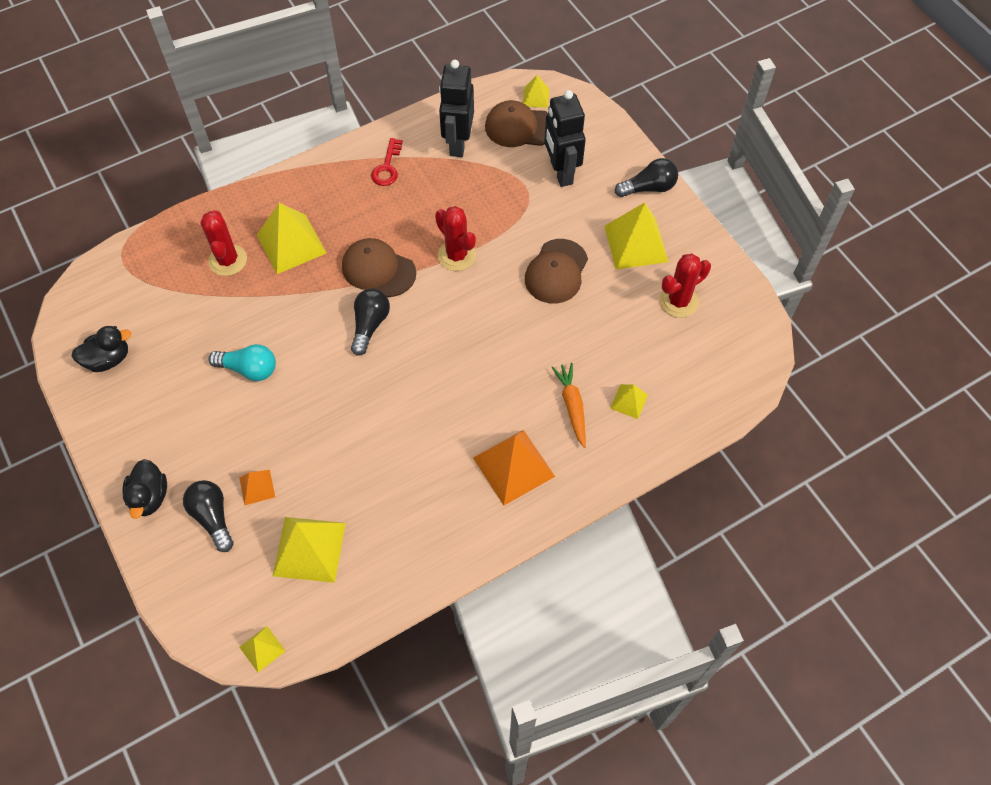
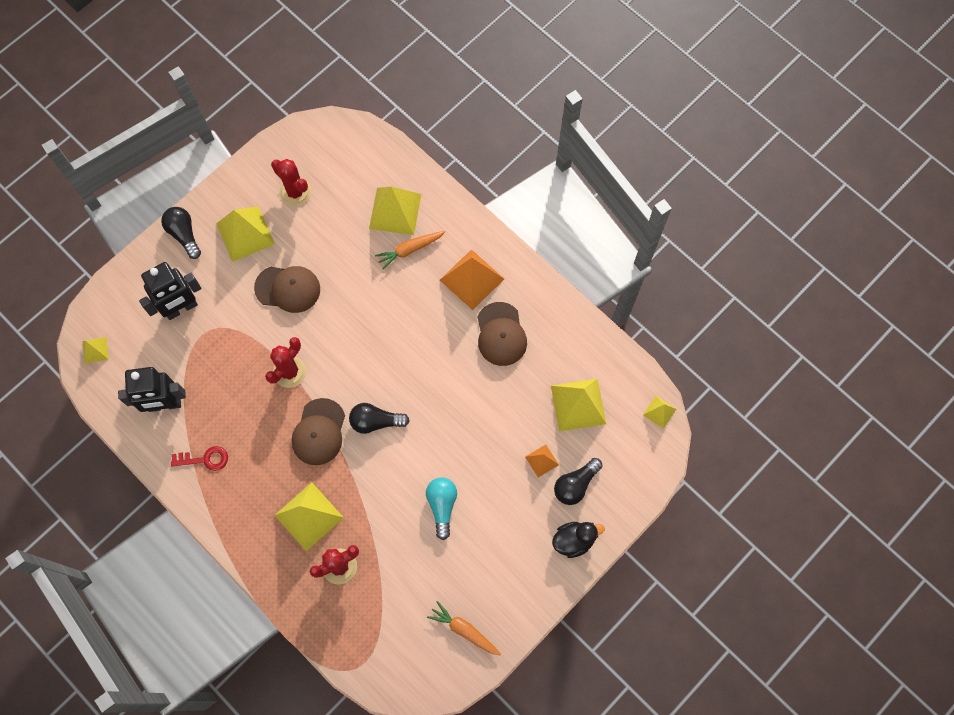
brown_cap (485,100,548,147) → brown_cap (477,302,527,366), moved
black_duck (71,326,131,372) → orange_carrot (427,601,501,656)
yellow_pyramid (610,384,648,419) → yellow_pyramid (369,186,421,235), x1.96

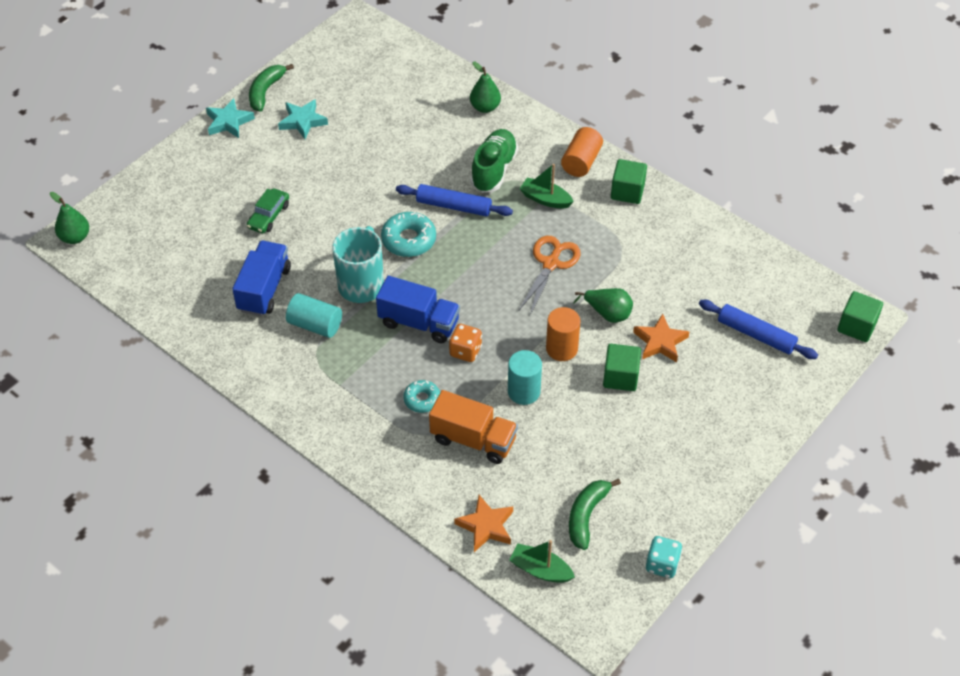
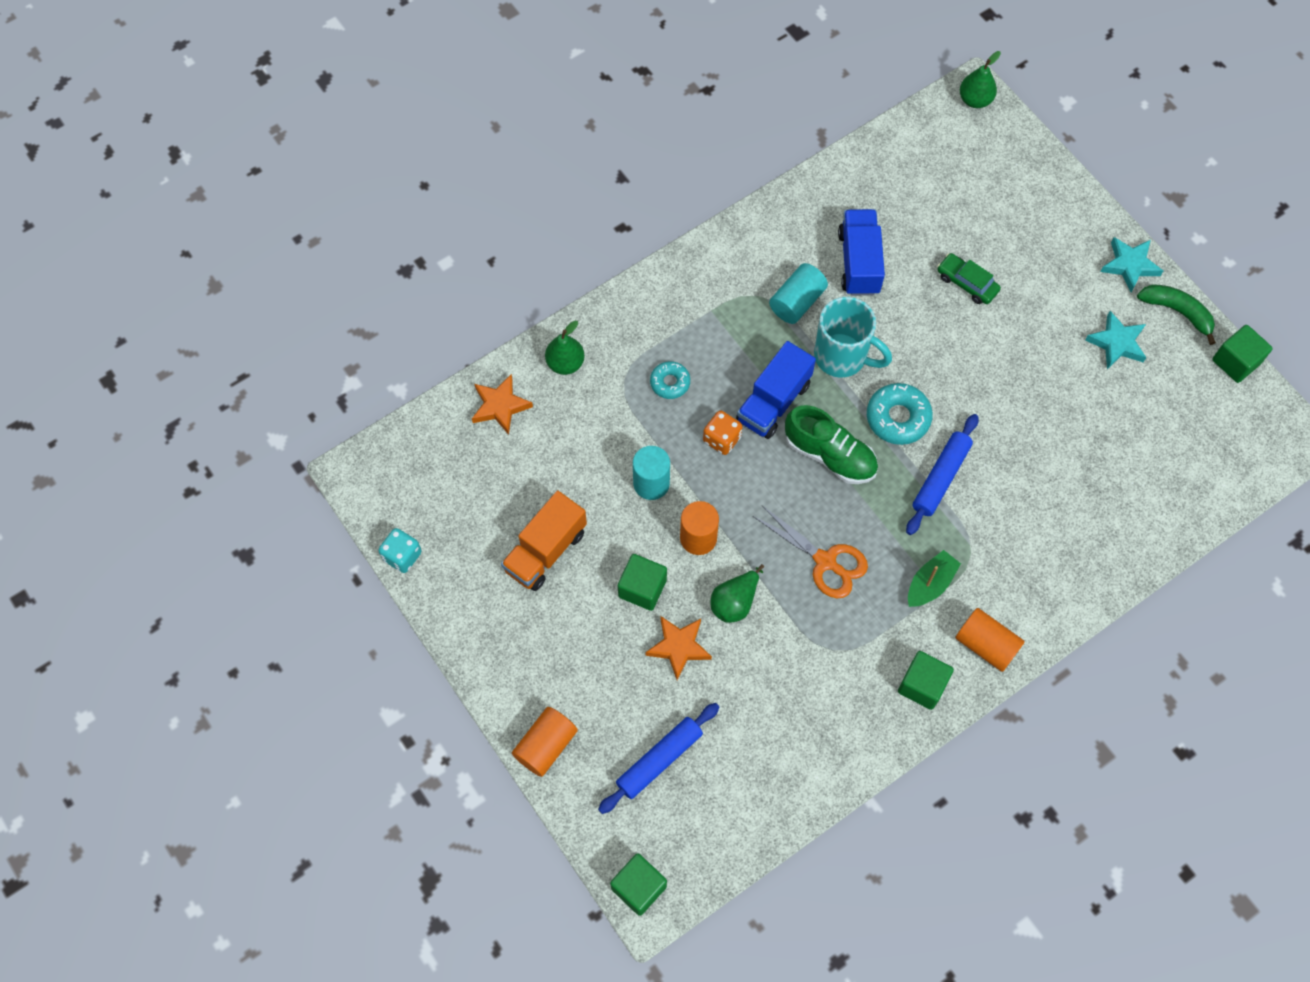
green_pear (470,62,501,113) → green_pear (545,321,585,375), moved
green_shoe (470,129,518,193) → green_shoe (785,405,878,484), moved
blue_truck (232,241,291,316) → blue_truck (838,209,885,296), 120 degrees counterclockwise
orange_truck (429,390,518,464) → orange_truck (501,491,587,591), moved
green_banana (569,479,621,550) → -
green_boat (509,540,575,583) → -
- → green_cube (1212,325,1273,383)
- → orange_cylinder (512,707,578,777)

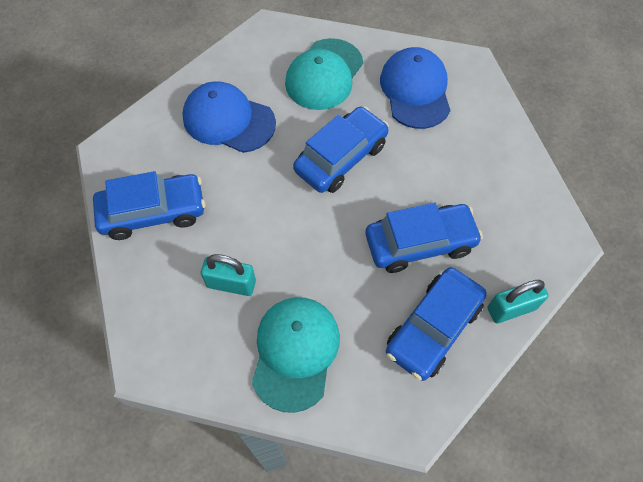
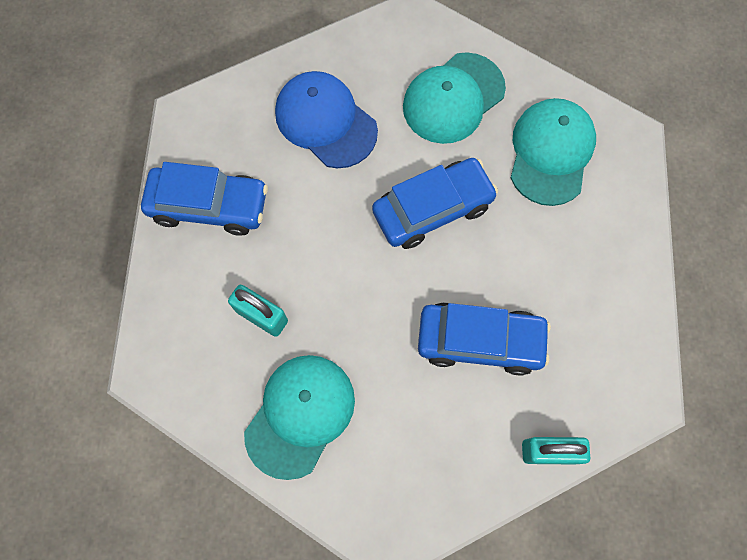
blue_cap (380,47,451,129) → turquoise_cap (511,98,596,206)
blue_car (386,267,487,381) → -

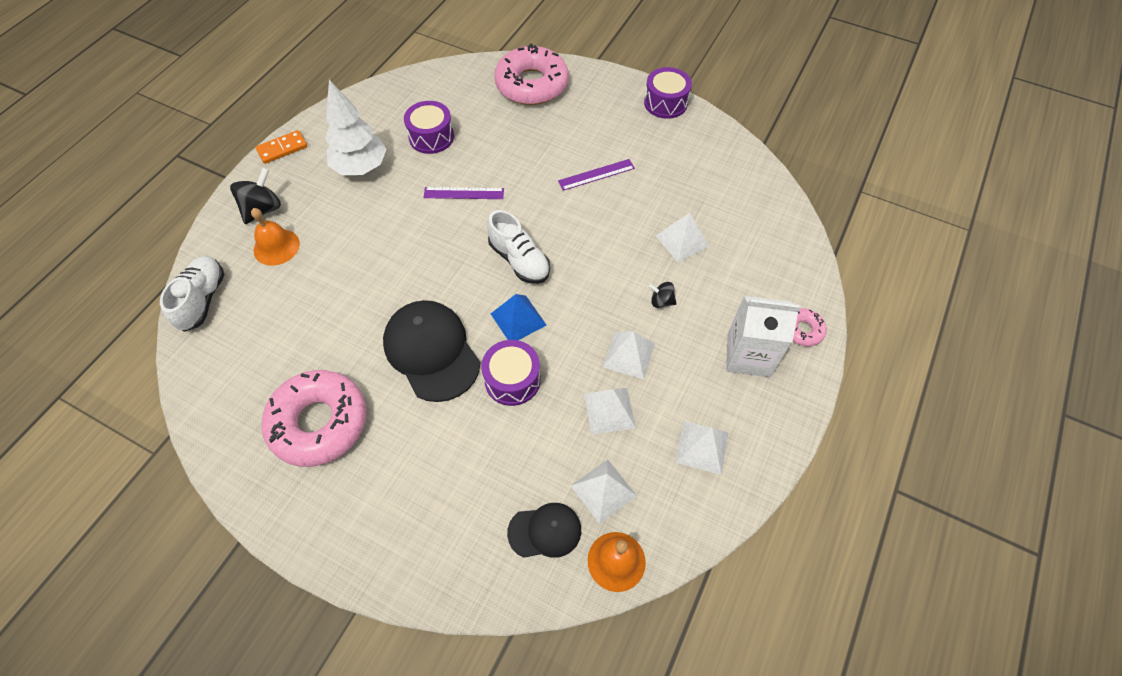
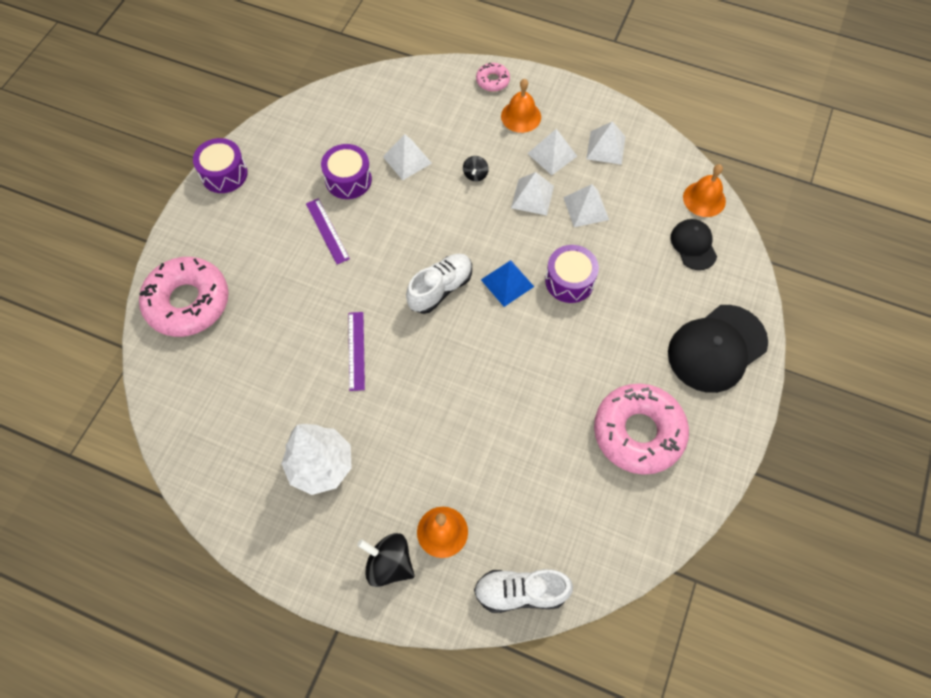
purple_drum (404,101,454,154) → purple_drum (321,144,372,199), moved
orange_domino (256,130,307,164) → -
white_carton (726,296,801,377) → orange_bell (501,79,541,133)
black_cap (383,300,480,402) → black_cap (668,305,768,393), moved
white_pyramid (571,459,637,524) → white_pyramid (527,129,577,175), moved

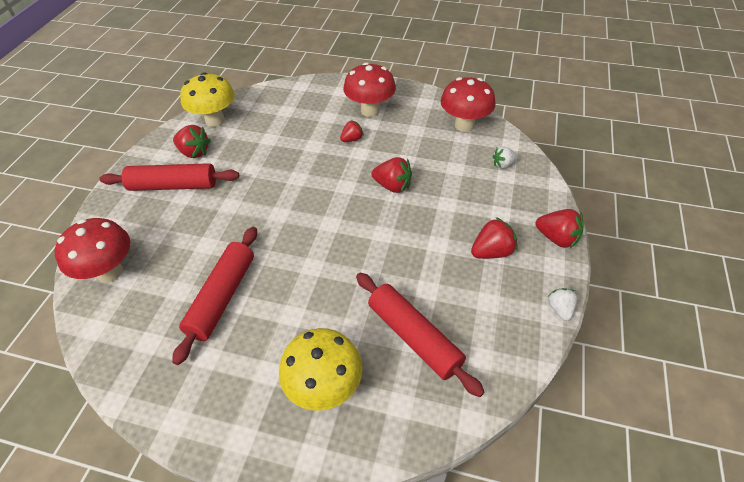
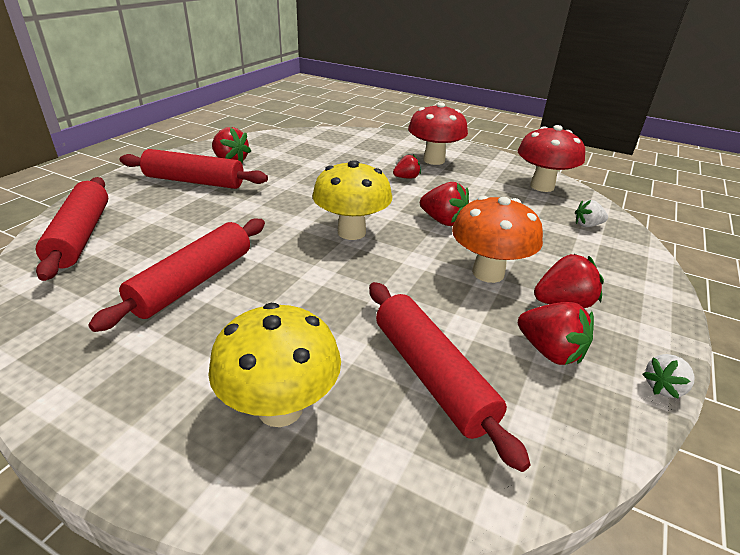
yellow_mushroom (180,72,235,127) → yellow_mushroom (312,160,392,240), moved
red_strawberry (535,209,583,248) → red_strawberry (518,302,594,365), moved
red_mushroom (54,218,130,283) → red_rolling_pin (36,177,108,281)
white_strawberry (547,288,577,321) → white_strawberry (642,354,694,399), 135 degrees counterclockwise
- → orange_mushroom (452,196,543,283)

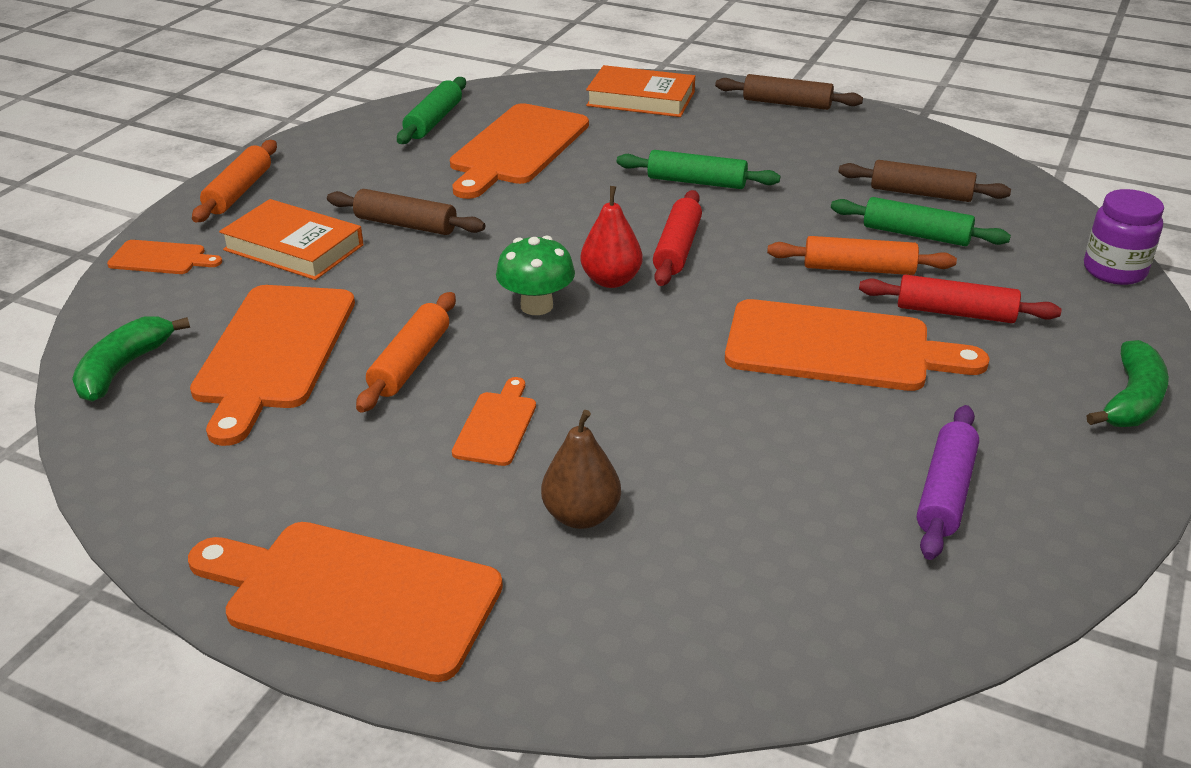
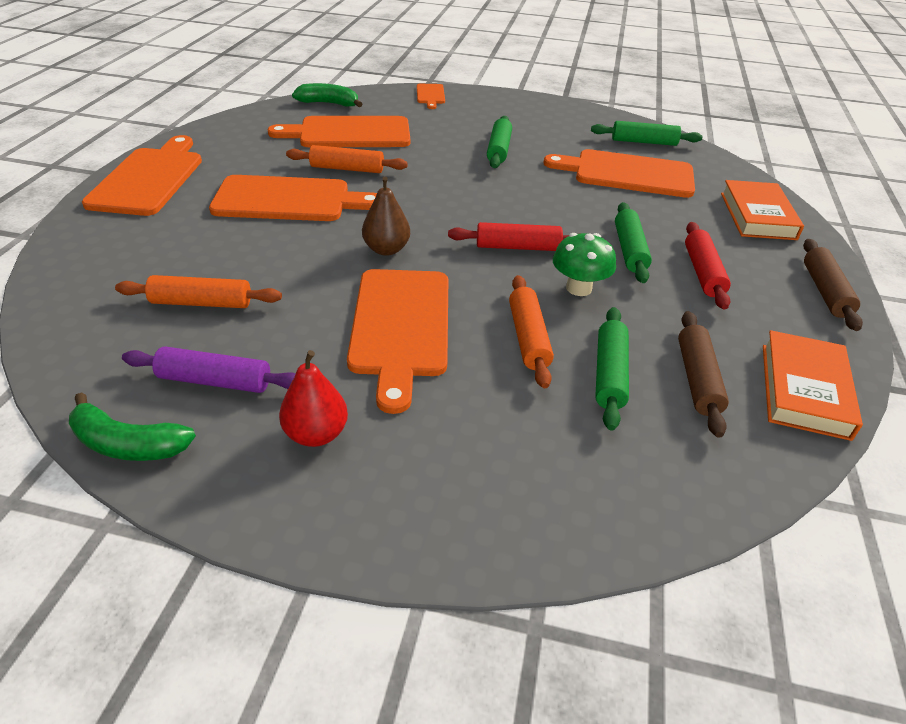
orange_rolling_pin (192,140,277,222) → orange_rolling_pin (115,275,282,308), moved
red_pear (581,186,643,288) → red_pear (279,350,348,447), moved
brown_rolling_pin (327,189,485,235) → green_rolling_pin (487,116,512,168)
purple_jar (1084,189,1164,285) → -
orange_book (219,199,364,280) → orange_book (763,330,863,441), moved
green_mushroom (496,236,575,315) → green_mushroom (553,233,616,296), moved
red_rolling_pin (859,275,1062,323) → red_rolling_pin (685,222,731,309), moved
green_banana (1087,340,1169,427) → green_banana (69,393,196,461), moved
orange_cutting_board (452,377,536,466) → orange_cutting_board (209,175,377,221), x2.05
brown_pear (541,410,621,529) → brown_pear (362,177,410,256), moved

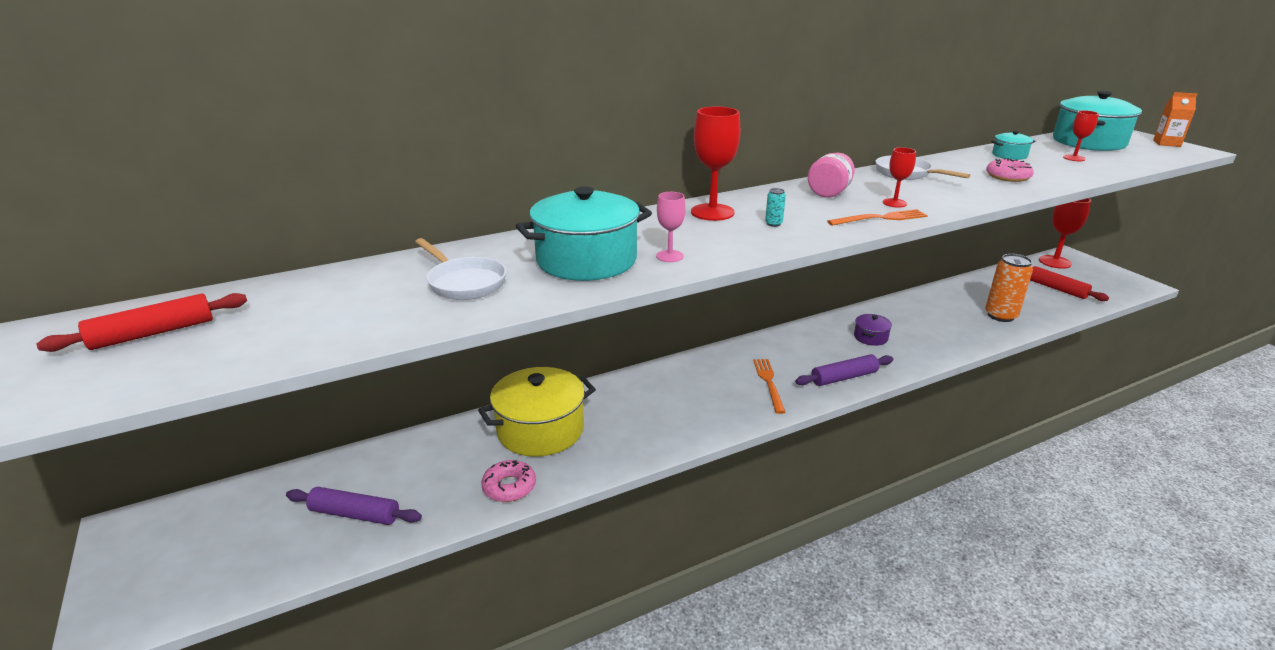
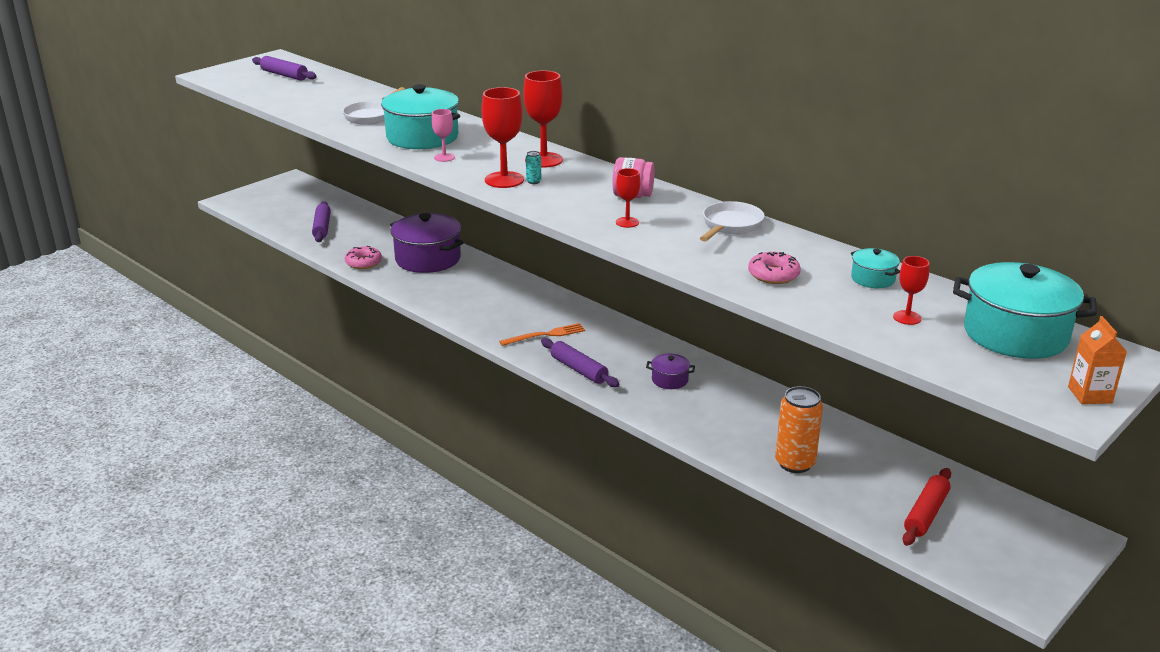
red_goblet (1039,198,1091,269) → red_goblet (482,87,524,188), moved
orange_fork (827,209,928,226) → -
red_rolling_pin (37,293,247,352) → purple_rolling_pin (252,56,317,81)
yellow_pot (478,367,596,457) → purple_pot (390,213,464,273)

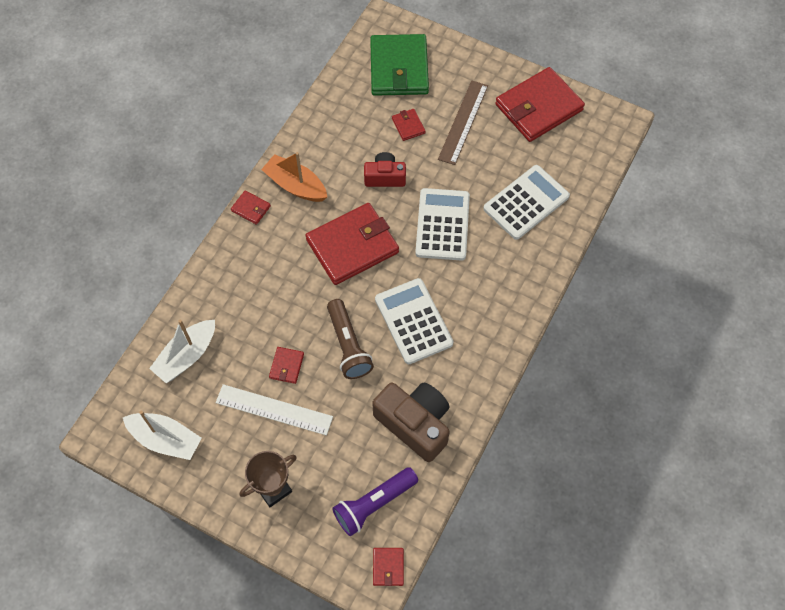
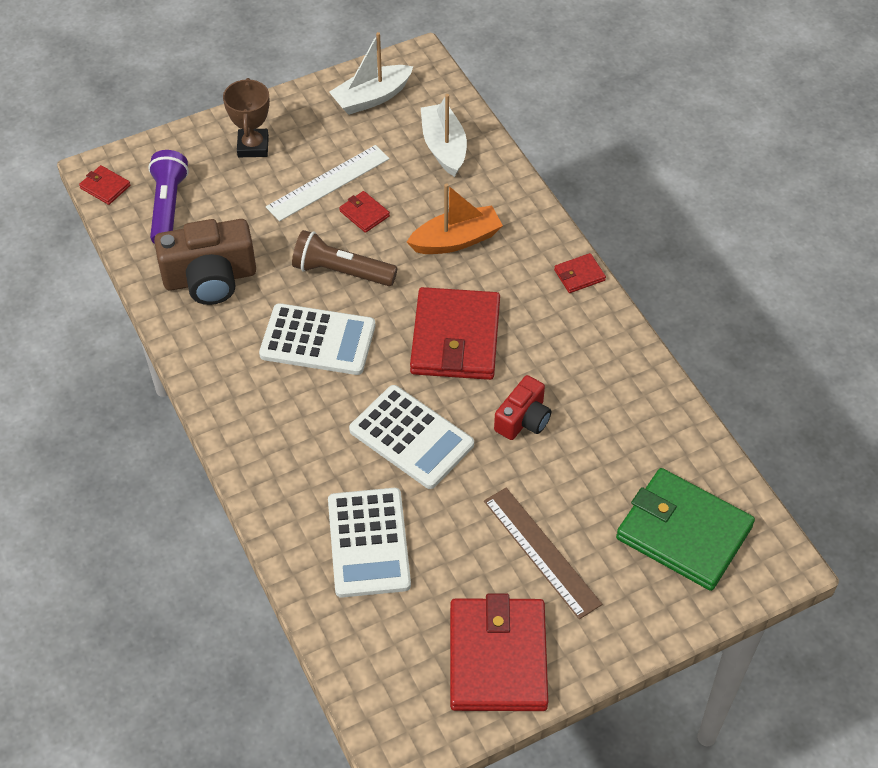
red_wallet (392,109,426,141) → -
orange_boat (261,152,327,202) → orange_boat (407,183,503,254), moved

